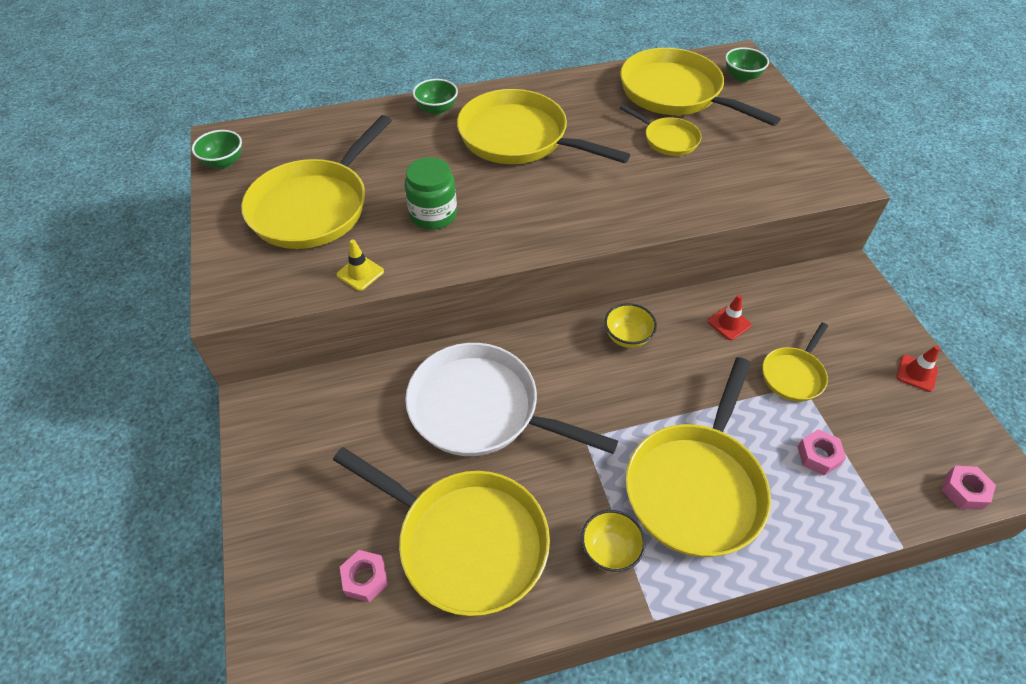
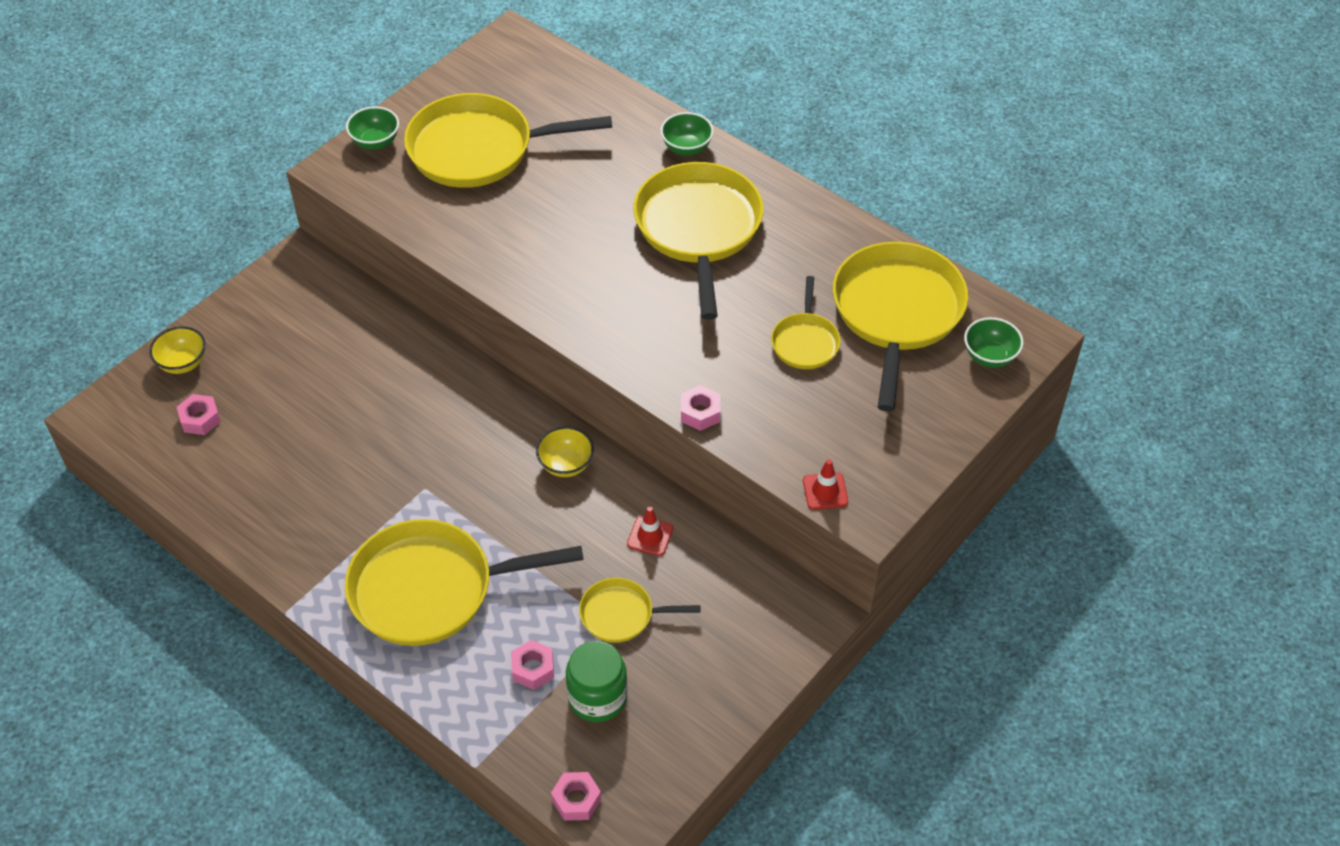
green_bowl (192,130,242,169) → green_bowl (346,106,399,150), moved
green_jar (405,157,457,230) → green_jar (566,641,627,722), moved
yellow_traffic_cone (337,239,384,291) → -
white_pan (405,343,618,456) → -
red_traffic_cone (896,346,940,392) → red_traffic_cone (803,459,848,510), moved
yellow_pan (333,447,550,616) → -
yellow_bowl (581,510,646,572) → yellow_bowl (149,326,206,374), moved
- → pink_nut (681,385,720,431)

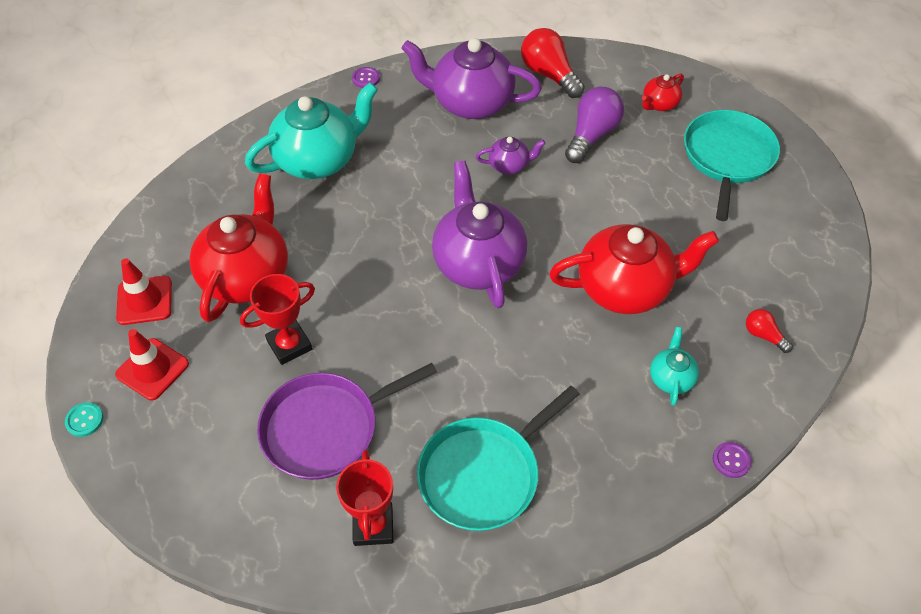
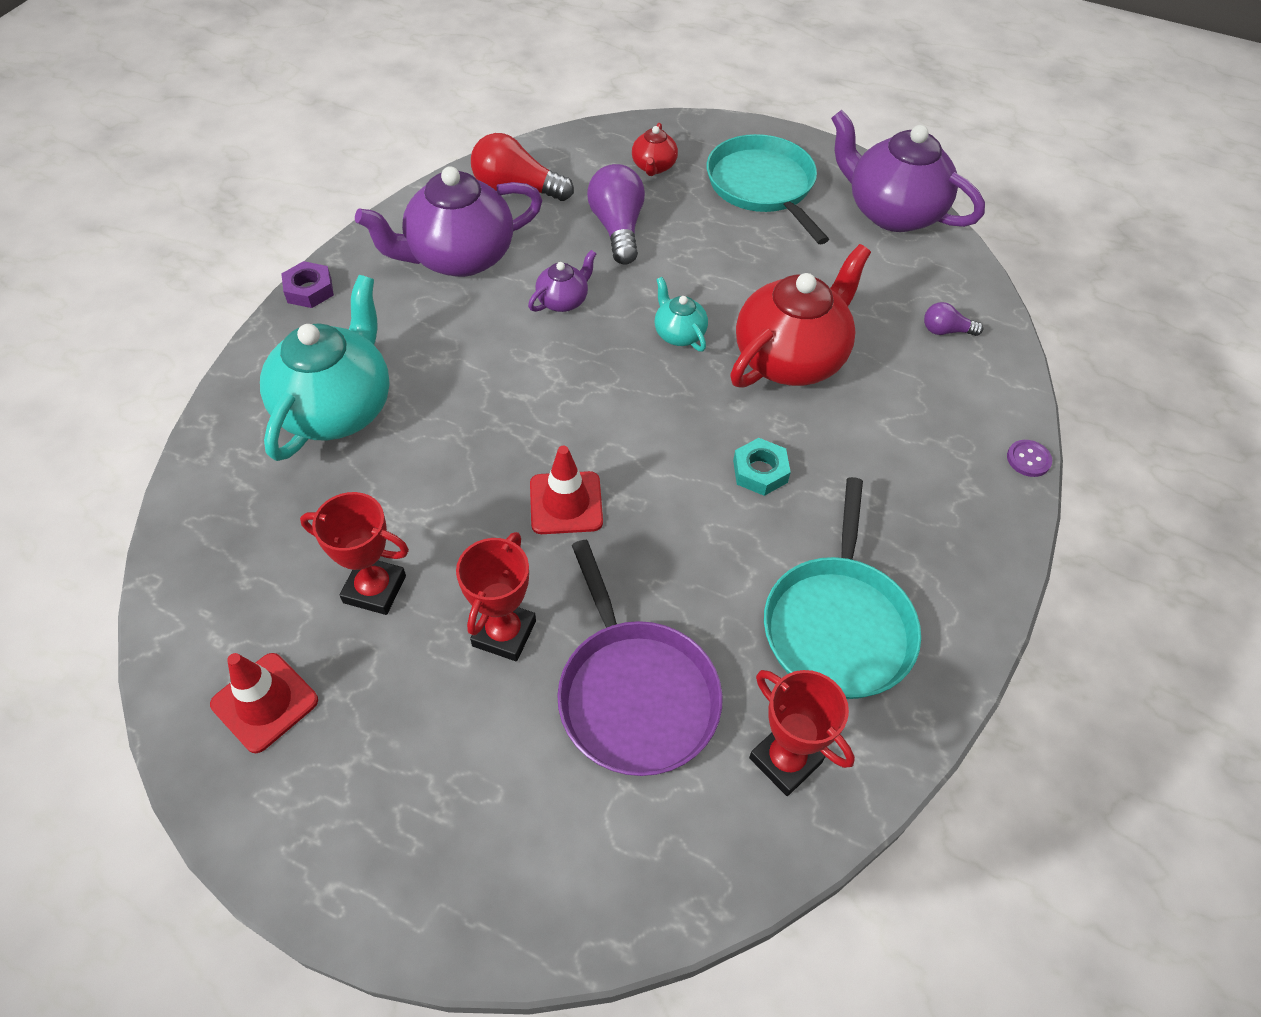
purple_button (352,67,380,88) → purple_nut (281,261,334,308)
purple_teapot (432,160,527,308) → purple_teapot (831,110,985,232), moved
red_teapot (189,173,288,322) → red_trophy (300,492,409,615)
red_light_bulb (746,309,793,353) → purple_light_bulb (924,302,983,336)
turquoise_teapot (650,327,699,406) → turquoise_teapot (655,277,708,352), moved
red_traffic_cone (115,329,189,400) → red_traffic_cone (530,446,603,534), moved
purple_pan (257,363,437,480) → purple_pan (557,540,723,776), 45 degrees counterclockwise
turquoise_button (65,402,103,437) → -
- → turquoise_nut (733,438,791,496)

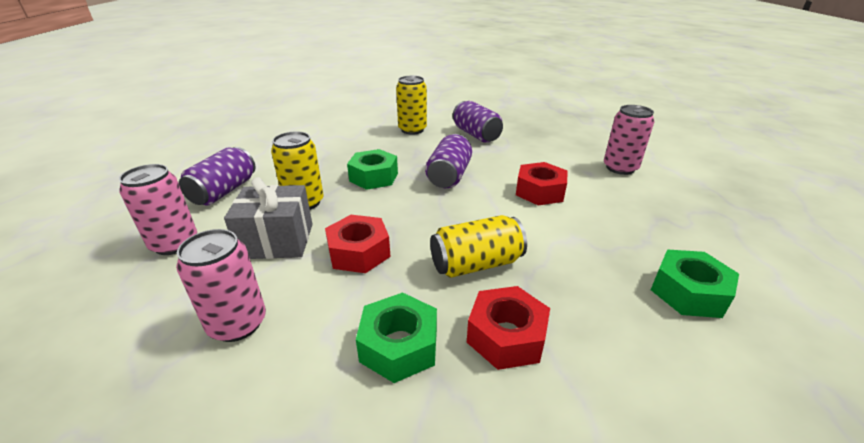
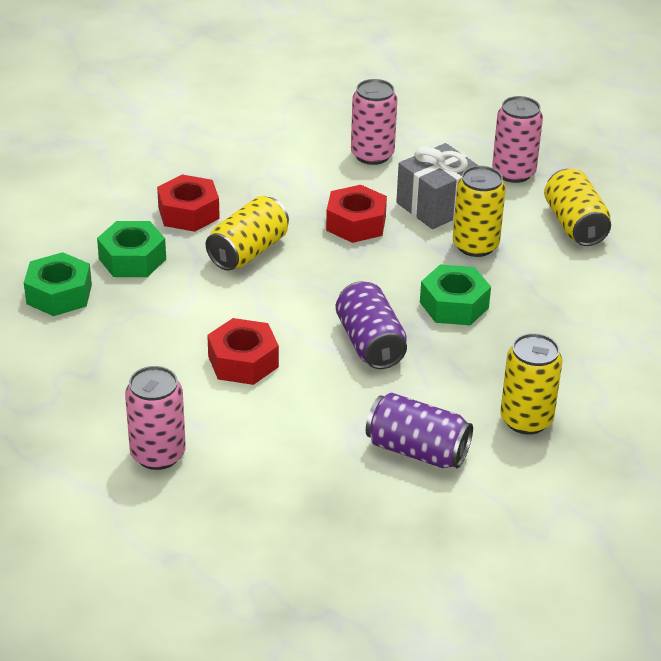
purple_can (179,147,255,205) → yellow_can (544,169,611,246)
green_nut (356,292,437,383) → green_nut (97,221,166,277), moved

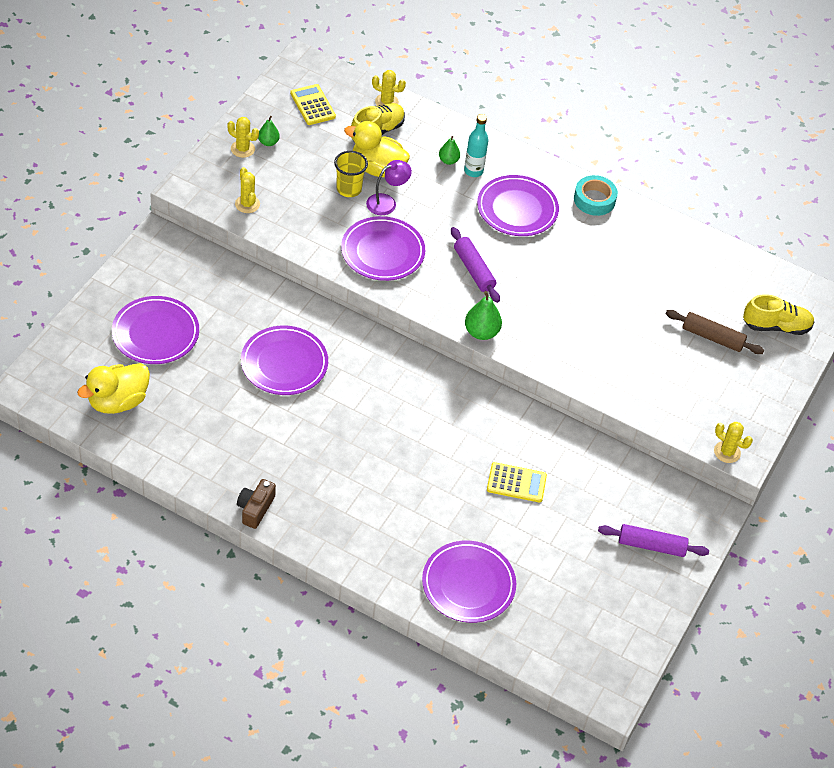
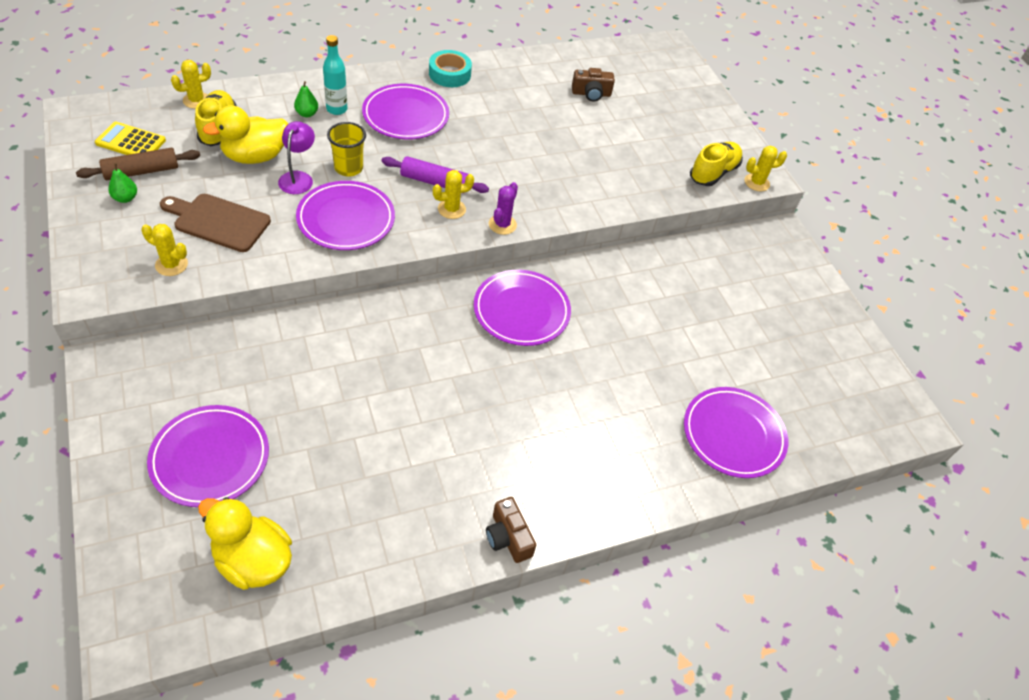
yellow_cactus (227,117,259,158) → yellow_cactus (433,170,474,219), moved
yellow_cup (334,151,368,197) → yellow_cup (327,122,366,177), moved
green_pear (465,291,502,340) → purple_cactus (489,182,518,235)
yellow_shoe (743,294,814,335) → yellow_shoe (690,142,743,186), moved
brown_rolling_pin (666,310,764,354) → brown_rolling_pin (76,148,200,180), moved
purple_plate (241,326,328,395) → purple_plate (474,270,571,346), moved
yellow_duck (77,363,150,414) → yellow_duck (198,497,292,590), 120 degrees clockwise
yellow_calculator (487,462,547,503) → -
purple_rolling_pin (598,524,709,557) → -
- → brown_camera (572,68,615,101)
- → brown_cutting_board (160,194,271,252)

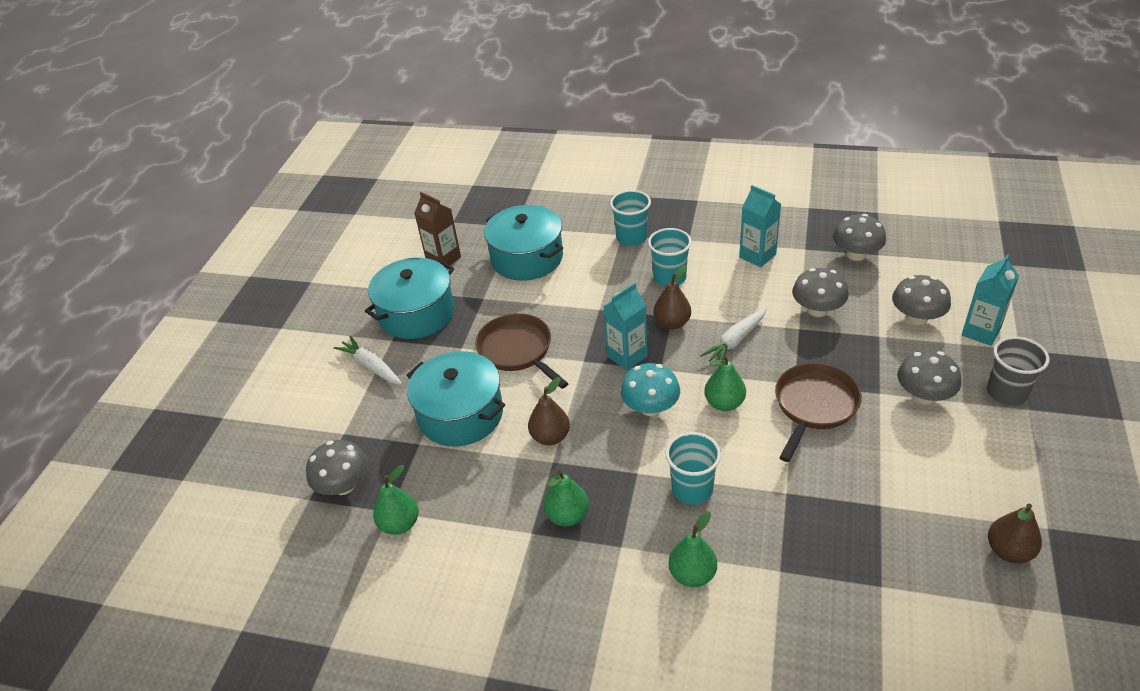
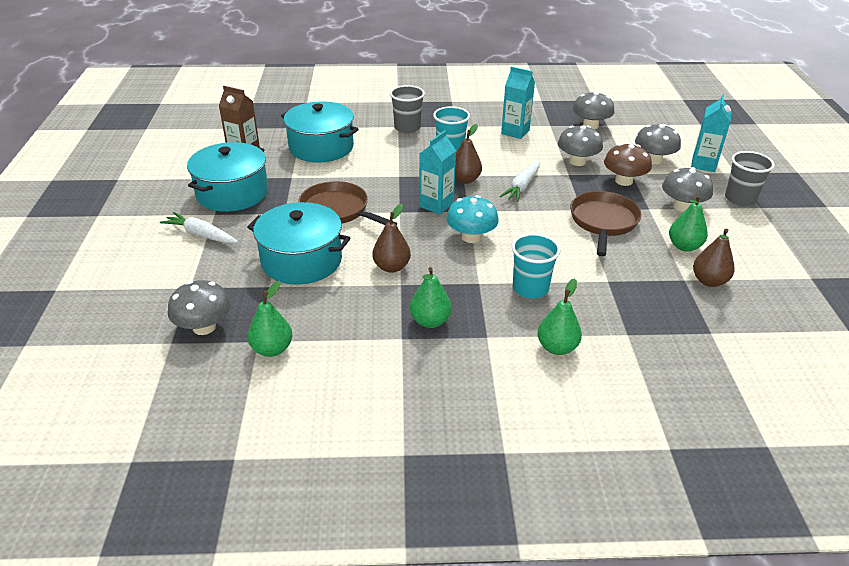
turquoise_cup (610,190,651,246) → grey_cup (390,85,425,133)
green_pear (704,355,746,411) → green_pear (669,195,708,252), moved
brown_pear (988,504,1042,563) → brown_pear (693,228,735,287), moved
- → brown_mushroom (604,143,652,186)

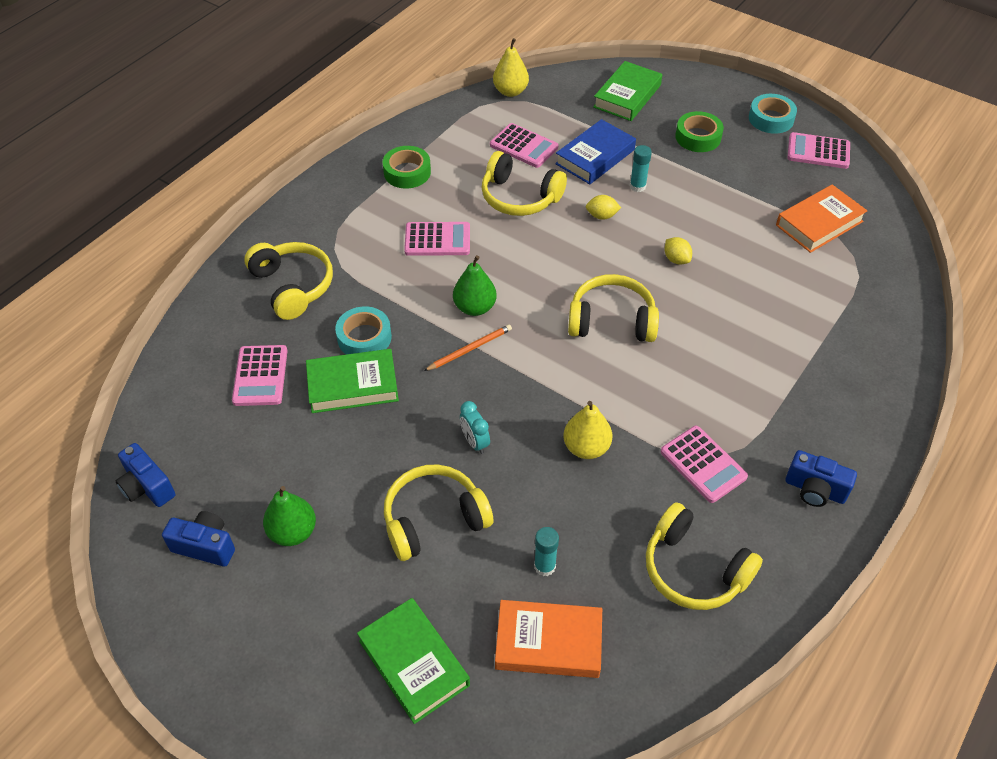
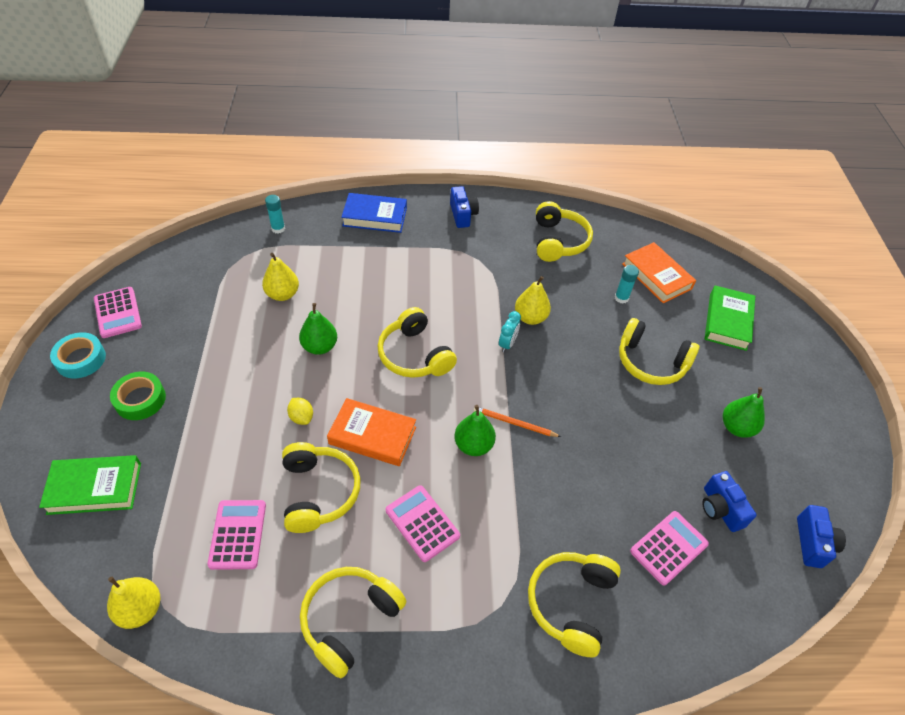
blue_book (555,119,636,184) → blue_book (341,193,407,233), moved
turquoise_glue_stick (630,145,652,192) → turquoise_glue_stick (265,195,285,234), moved
green_tape (383,146,431,188) → yellow_headphones (300,567,407,678)
orange_book (776,185,867,253) → orange_book (327,398,416,466), moved
yellow_lemon (664,237,692,265) → green_pear (299,303,337,355)
turquoise_tape (335,307,392,354) → -
green_book (306,349,399,413) → -
turquoise_clock (460,401,490,454) → turquoise_clock (499,311,521,353), moved
pink_calculator (660,426,748,503) → -
blue_camera (162,511,235,567) → blue_camera (702,471,757,532), moved
- → yellow_pear (262,253,299,301)

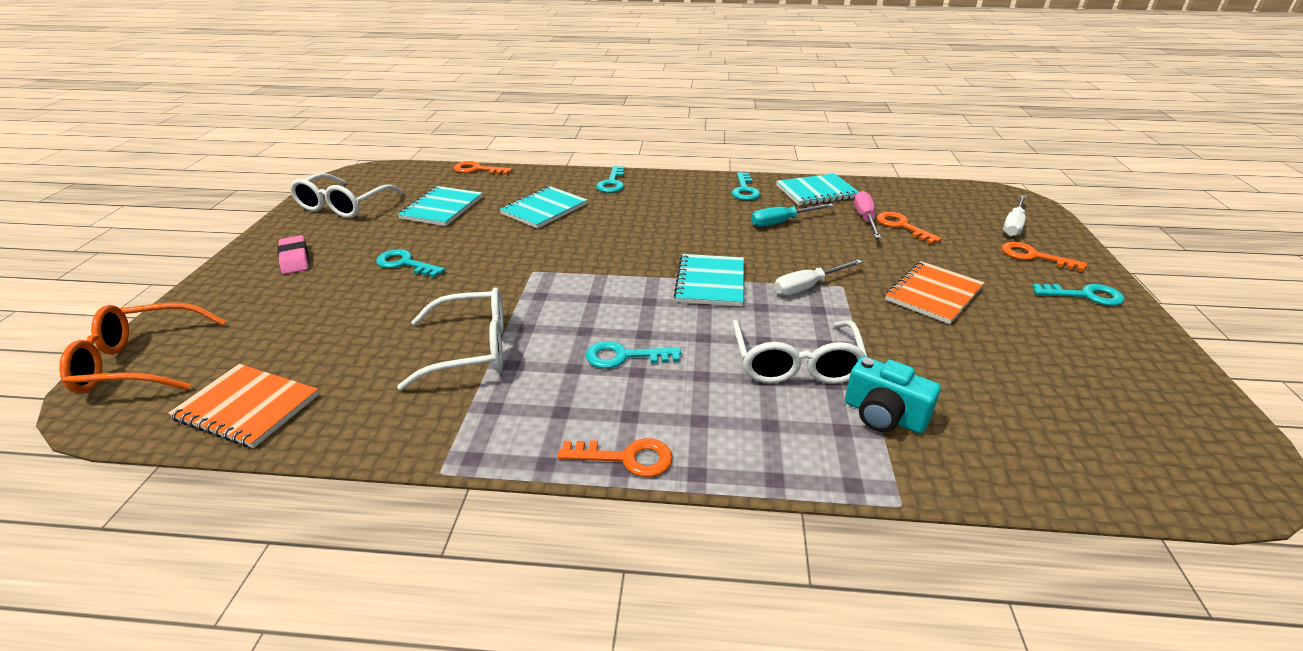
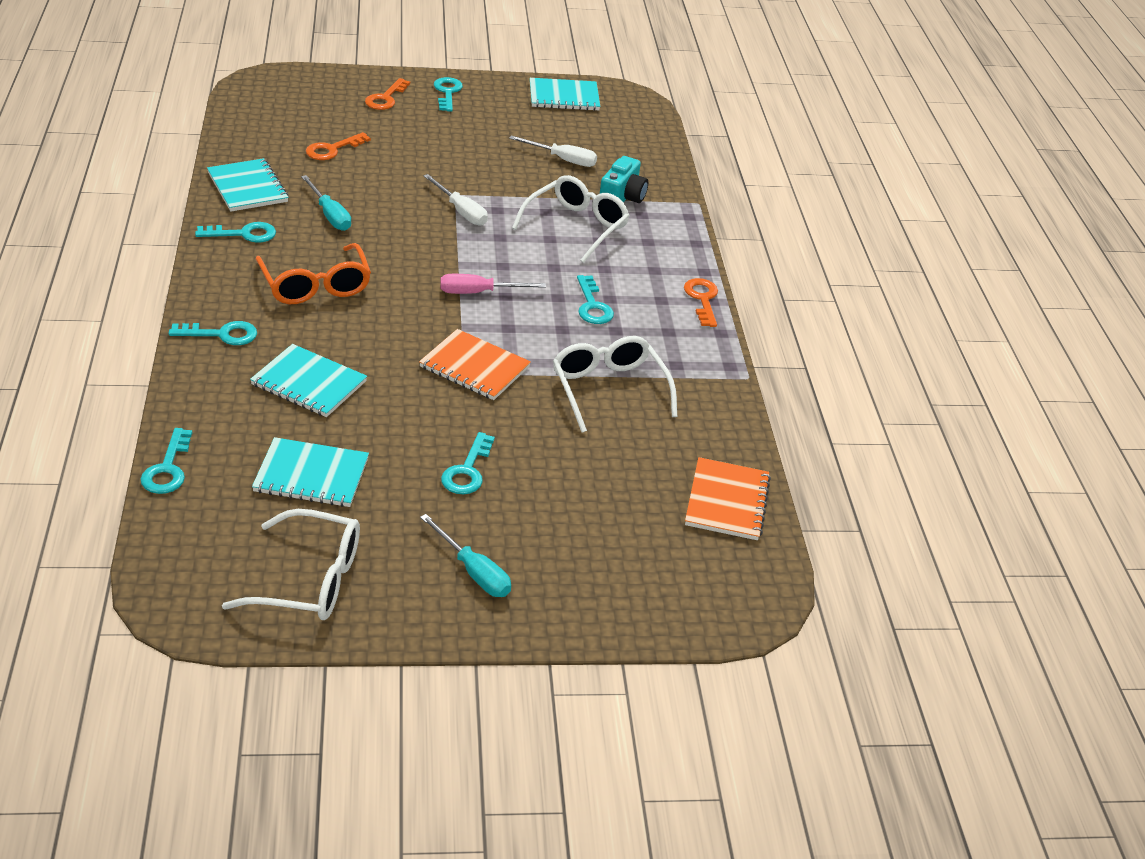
orange_key (454,161,512,175) → turquoise_key (140,428,192,494)
pink_screwdriver (854,191,881,238) → pink_screwdriver (440,274,546,294), moved
white_screwdriver (1003,195,1027,237) → white_screwdriver (509,135,597,167), moved
pink_eraser (277,235,309,274) → turquoise_screwdriver (420,514,511,597)
turquoise_notebook (674,254,744,306) → turquoise_notebook (530,78,600,111), moved
orange_notebook (885,261,984,324) → orange_notebook (419,329,531,400), moved
orange_glasses (59,302,226,394) → orange_glasses (255,243,371,304), moved
white_glasses (733,320,868,384) → white_glasses (512,175,630,263), 45 degrees counterclockwise

